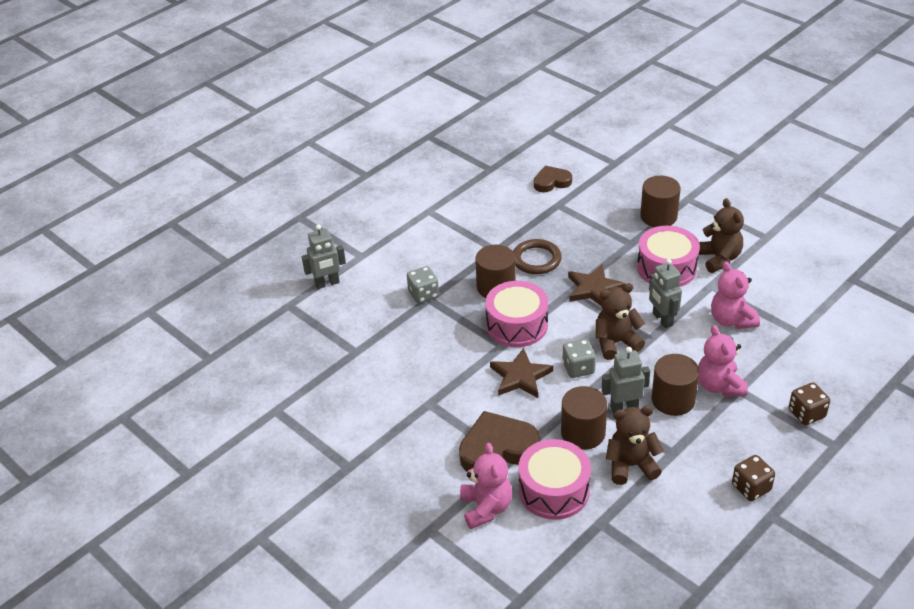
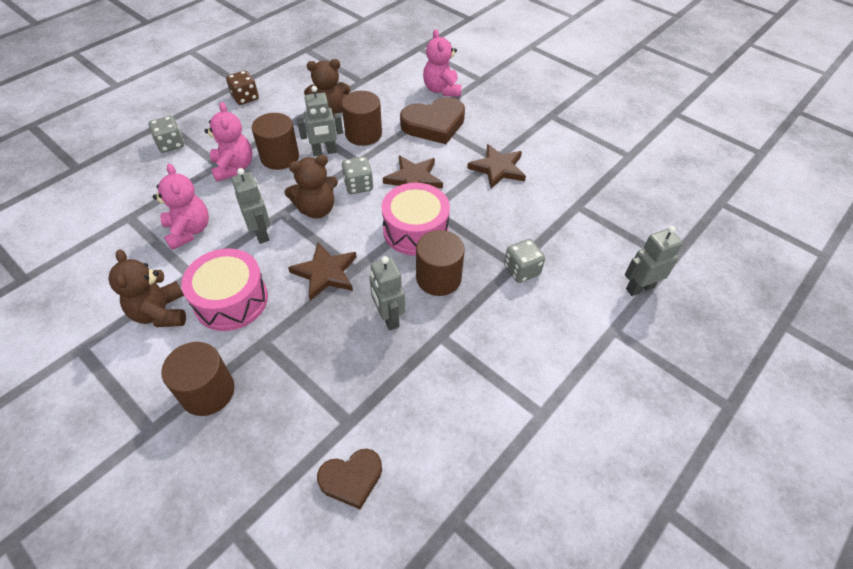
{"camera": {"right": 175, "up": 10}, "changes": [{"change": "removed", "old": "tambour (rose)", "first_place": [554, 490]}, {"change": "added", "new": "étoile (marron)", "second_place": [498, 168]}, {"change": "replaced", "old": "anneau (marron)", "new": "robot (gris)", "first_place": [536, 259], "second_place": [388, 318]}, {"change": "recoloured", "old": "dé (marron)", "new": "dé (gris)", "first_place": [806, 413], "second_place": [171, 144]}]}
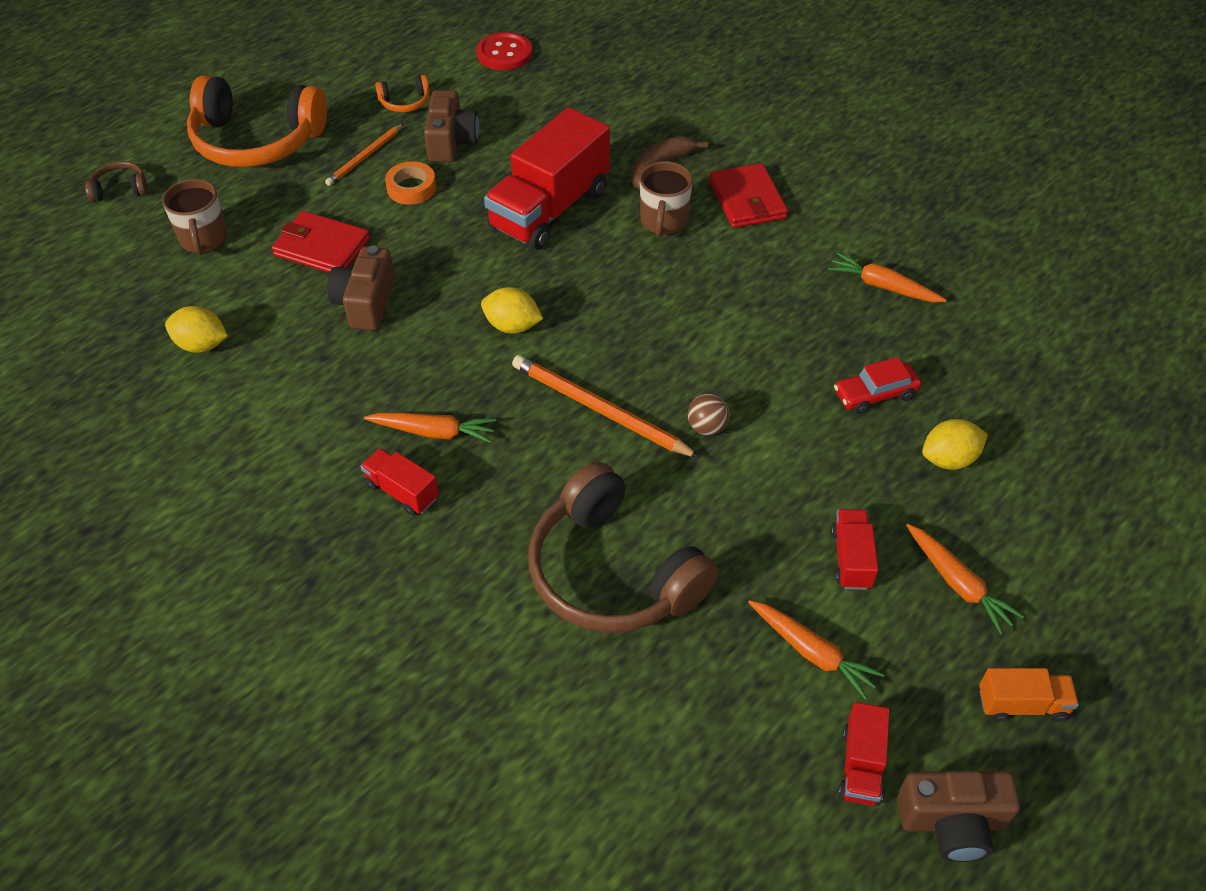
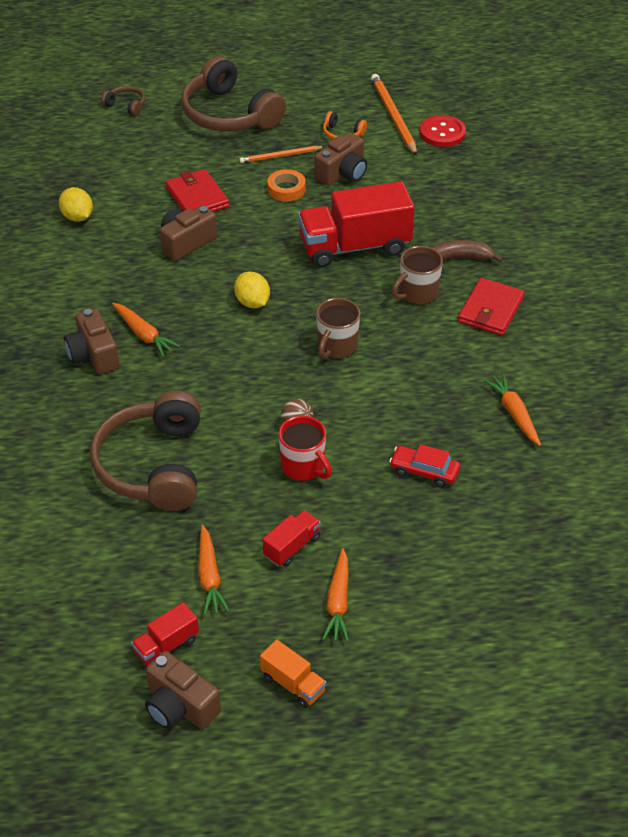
{"camera": {"right": 40, "up": -5}, "changes": [{"change": "removed", "old": "citron (jaune)", "first_place": [949, 459]}, {"change": "added", "new": "tasse (rouge)", "second_place": [303, 467]}, {"change": "moved", "old": "tasse (marron)", "first_place": [204, 240], "second_place": [336, 347]}, {"change": "moved", "old": "crayon (orange)", "first_place": [599, 409], "second_place": [393, 116]}, {"change": "replaced", "old": "camion (rouge)", "new": "appareil photo (marron)", "first_place": [402, 491], "second_place": [93, 355]}, {"change": "recoloured", "old": "casque audio (orange)", "new": "casque audio (marron)", "first_place": [257, 141], "second_place": [229, 114]}]}
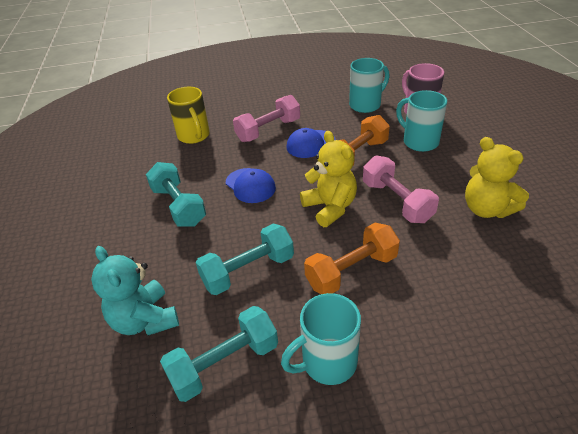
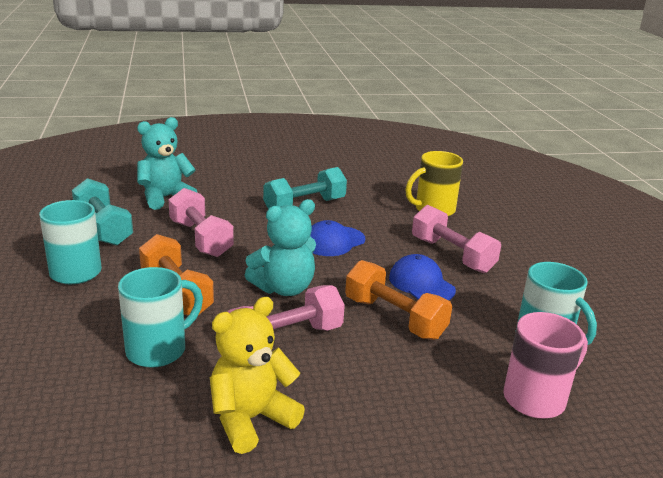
{"camera": {"right": 85, "up": -15}, "changes": [{"change": "moved", "old": "tasse (turquoise)", "first_place": [419, 142], "second_place": [158, 350]}, {"change": "recoloured", "old": "haltère (turquoise)", "new": "haltère (rose)", "first_place": [248, 271], "second_place": [201, 238]}, {"change": "recoloured", "old": "ours en peluche (jaune)", "new": "ours en peluche (turquoise)", "first_place": [330, 207], "second_place": [284, 288]}]}
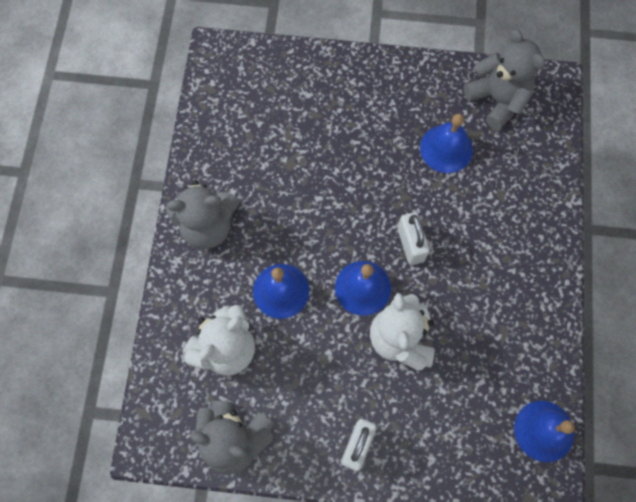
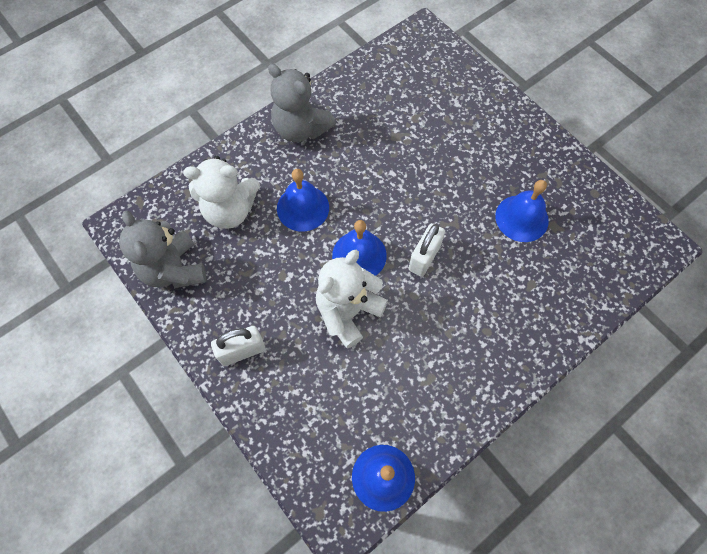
{"camera": {"right": 45, "up": -5}, "changes": [{"change": "removed", "old": "ours en peluche (gris)", "first_place": [497, 100]}]}
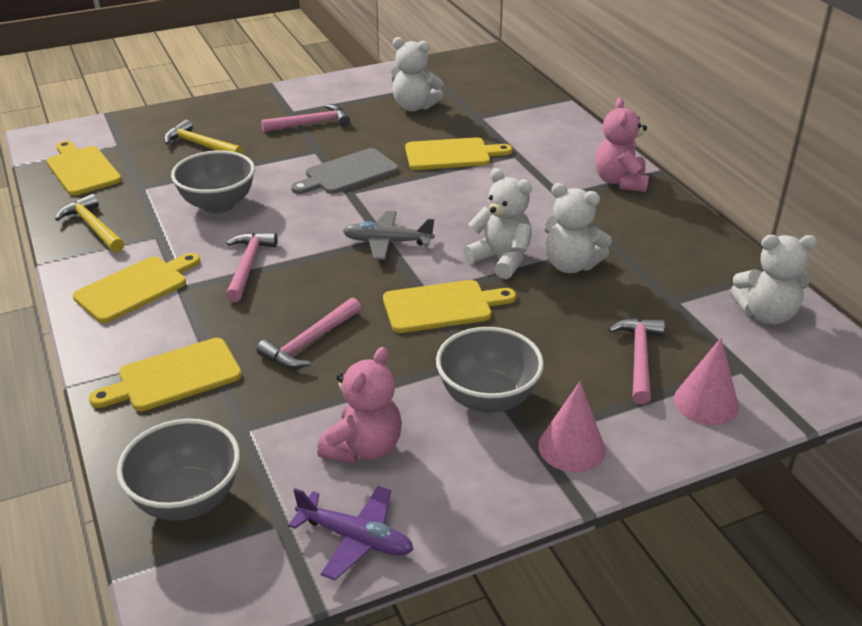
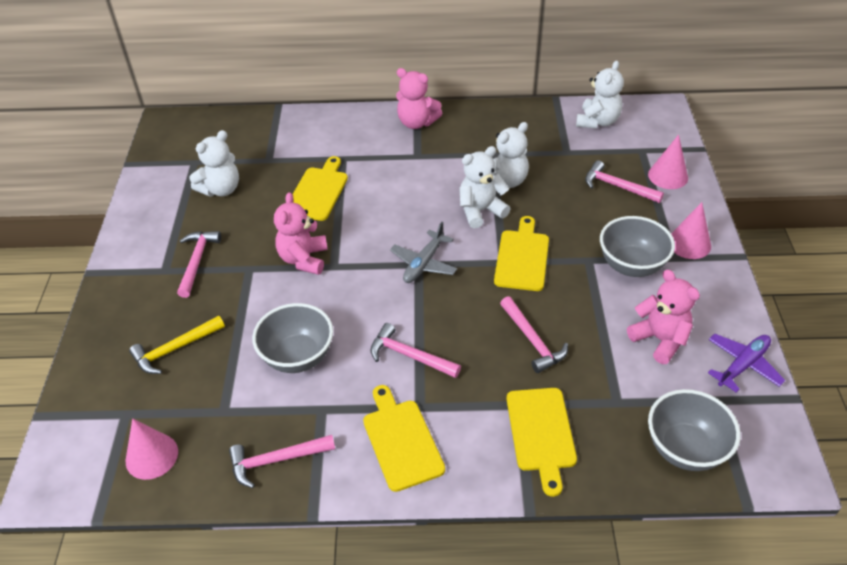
{"camera": {"right": -65, "up": 10}, "changes": [{"change": "replaced", "old": "planche à découper (jaune)", "new": "cône (rose)", "first_place": [82, 169], "second_place": [152, 456]}, {"change": "replaced", "old": "planche à découper (gris)", "new": "ours en peluche (rose)", "first_place": [348, 173], "second_place": [304, 259]}, {"change": "recoloured", "old": "marteau (jaune)", "new": "marteau (rose)", "first_place": [93, 227], "second_place": [276, 460]}]}
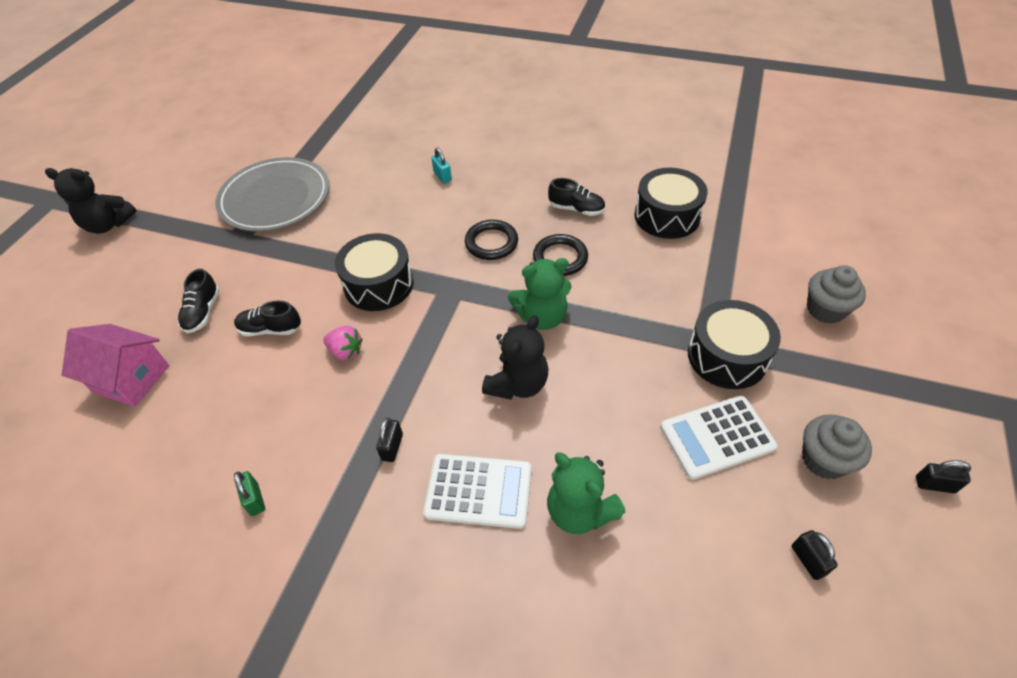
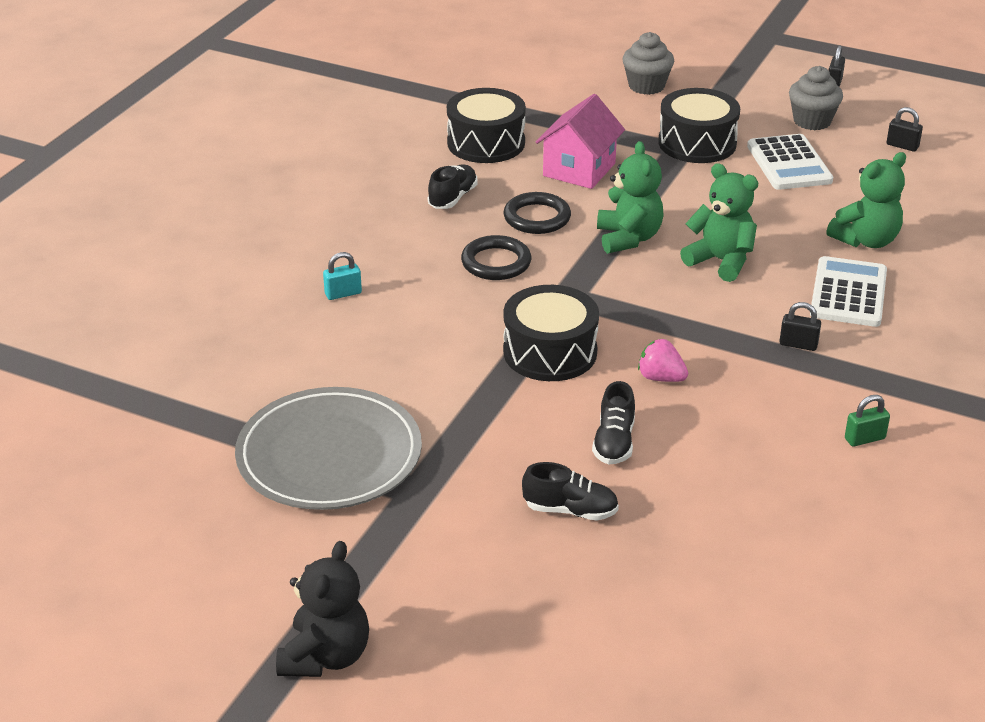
{"camera": {"right": -85, "up": -15}, "changes": [{"change": "moved", "old": "maison (rose)", "first_place": [131, 378], "second_place": [579, 170]}, {"change": "recoloured", "old": "ours en peluche (noir)", "new": "ours en peluche (vert)", "first_place": [517, 384], "second_place": [721, 261]}, {"change": "turned", "old": "fraise (rose)", "first_place": [346, 351], "second_place": [661, 378], "degrees": -90}, {"change": "turned", "old": "cadenas (noir)", "first_place": [808, 560], "second_place": [902, 146], "degrees": 45}]}
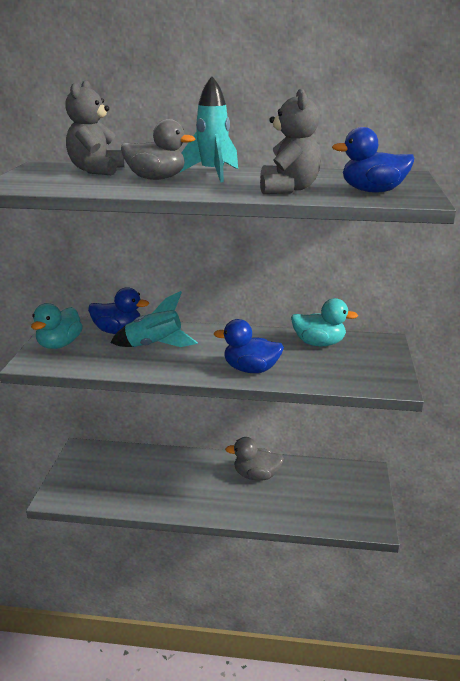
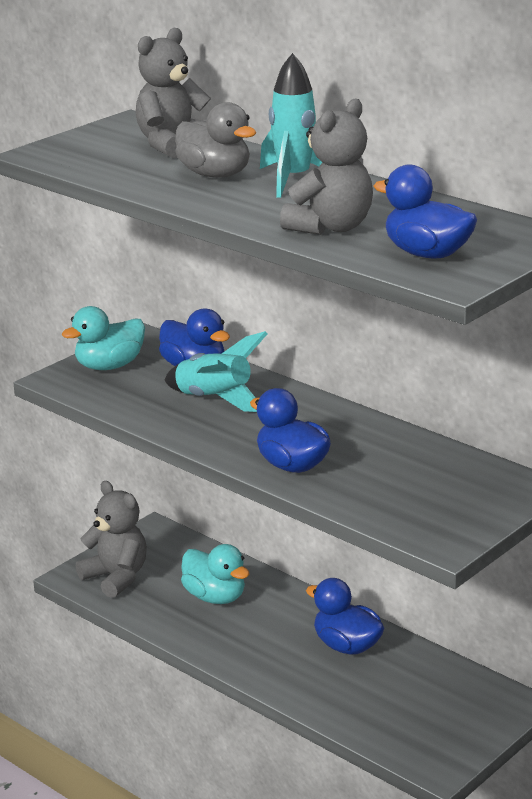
{"camera": {"right": 35, "up": 0}, "changes": [{"change": "added", "new": "ours en peluche (gris)", "second_place": [116, 577]}, {"change": "moved", "old": "canard (turquoise)", "first_place": [319, 343], "second_place": [215, 597]}, {"change": "recoloured", "old": "canard (gris)", "new": "canard (bleu)", "first_place": [256, 475], "second_place": [346, 646]}]}
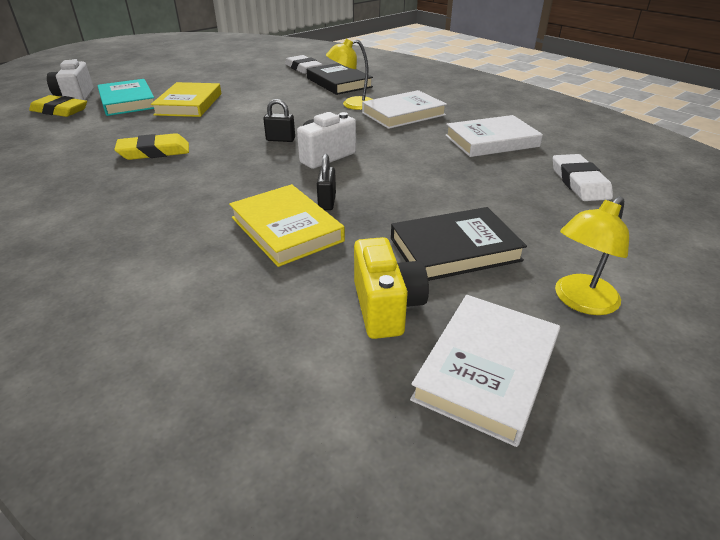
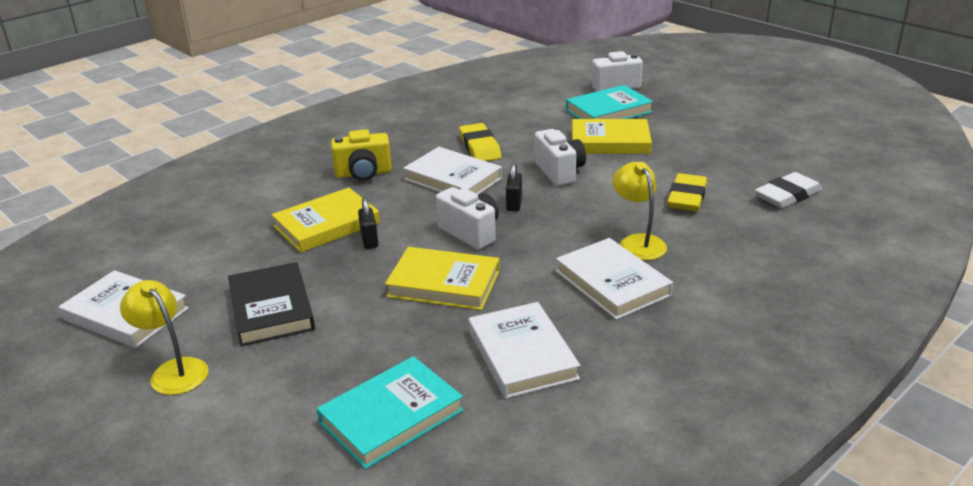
{"camera": {"right": 90, "up": -5}, "changes": [{"change": "removed", "old": "livre (noir)", "first_place": [339, 83]}, {"change": "added", "new": "livre (jaune)", "second_place": [444, 283]}, {"change": "added", "new": "livre (blanc)", "second_place": [453, 179]}, {"change": "added", "new": "appareil photo (blanc)", "second_place": [559, 172]}, {"change": "moved", "old": "gomme (jaune)", "first_place": [60, 110], "second_place": [687, 197]}, {"change": "moved", "old": "appareil photo (jaune)", "first_place": [386, 307], "second_place": [363, 173]}, {"change": "replaced", "old": "gomme (blanc)", "new": "livre (turquoise)", "first_place": [579, 182], "second_place": [391, 416]}, {"change": "turned", "old": "cadenas (noir)", "first_place": [327, 202], "second_place": [369, 240], "degrees": 75}]}
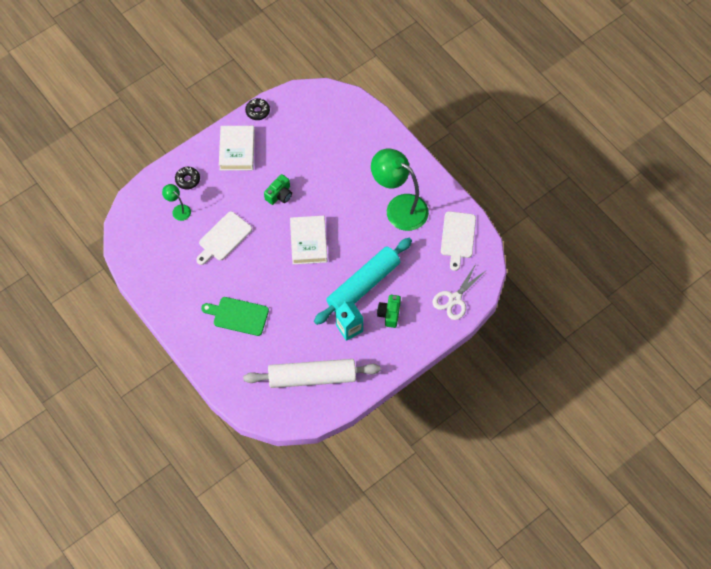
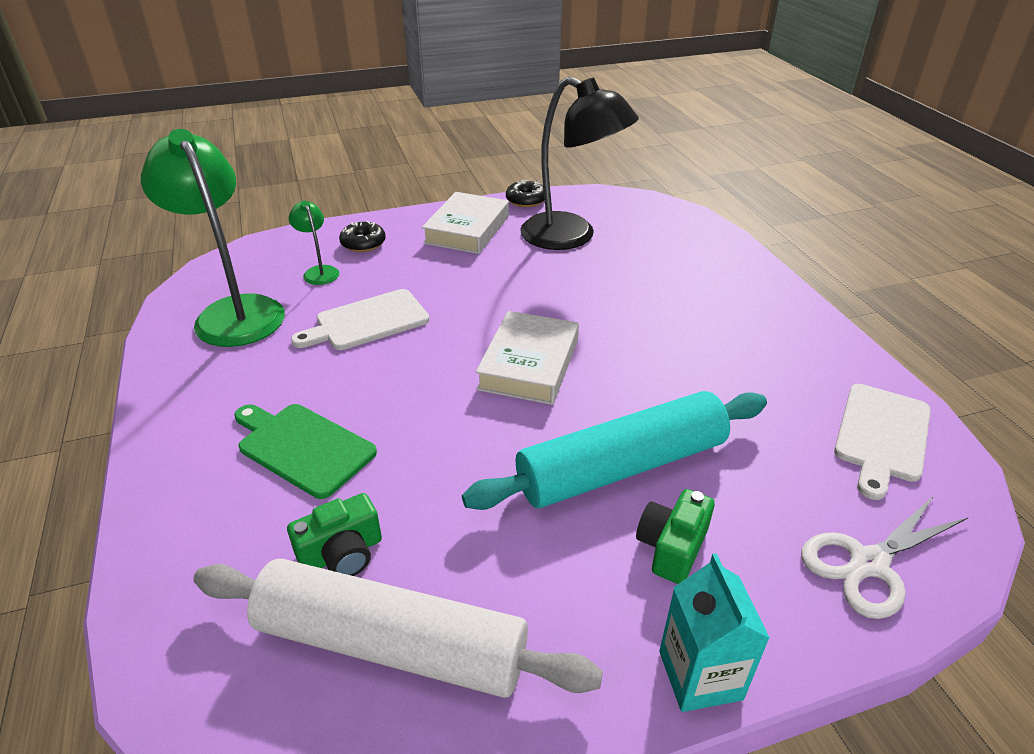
{"camera": {"right": 20, "up": -25}, "changes": [{"change": "added", "new": "lampe (noir)", "second_place": [571, 237]}, {"change": "moved", "old": "appareil photo (vert)", "first_place": [279, 195], "second_place": [342, 553]}, {"change": "moved", "old": "brique de lait (turquoise)", "first_place": [349, 328], "second_place": [700, 675]}, {"change": "moved", "old": "lampe (vert)", "first_place": [399, 207], "second_place": [234, 312]}]}
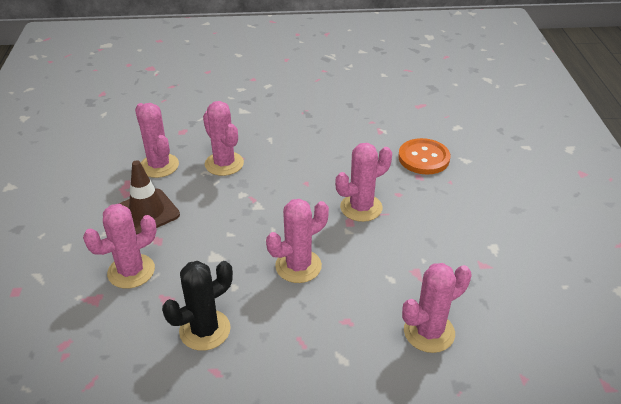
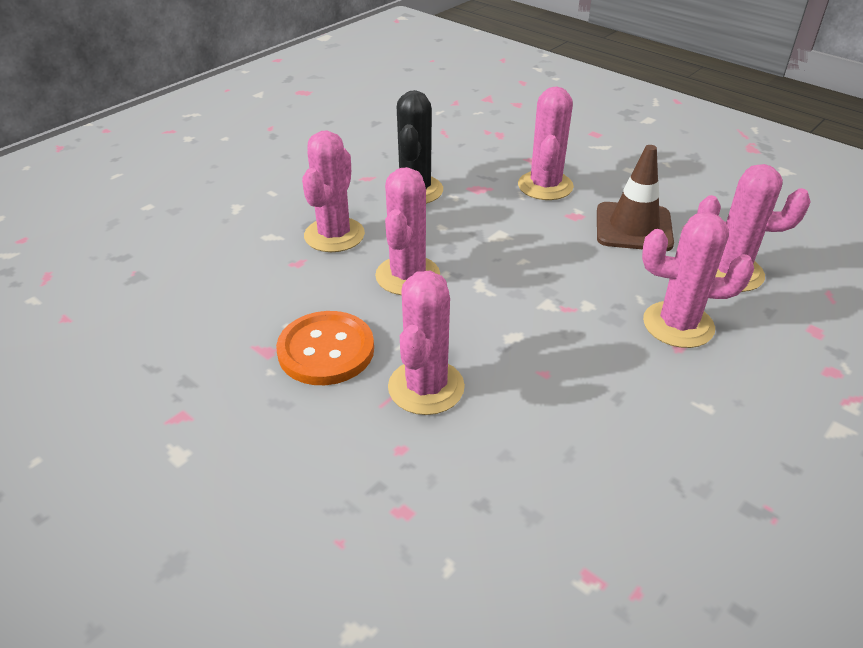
{"camera": {"right": 135, "up": 0}, "changes": [{"change": "moved", "old": "bouton (orange)", "first_place": [423, 158], "second_place": [326, 350]}, {"change": "moved", "old": "cactus (rose)", "first_place": [429, 332], "second_place": [334, 235]}]}
